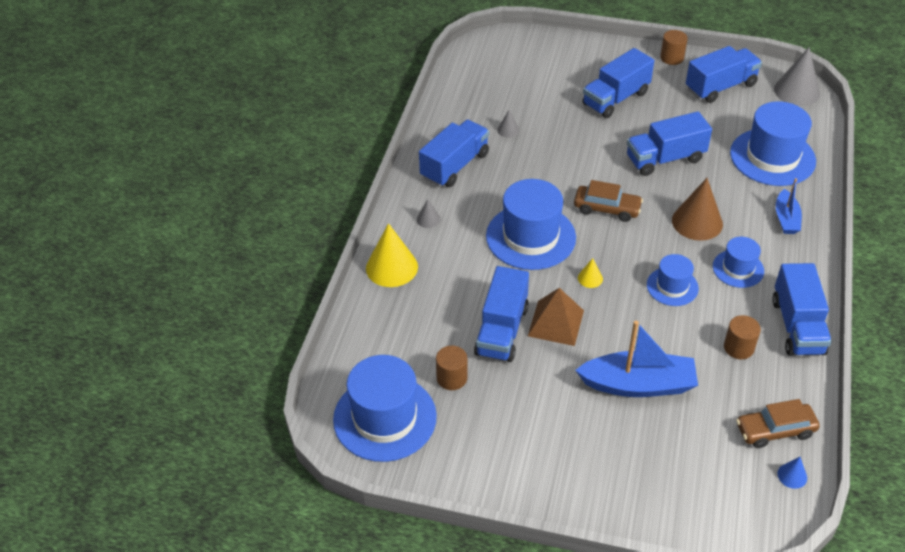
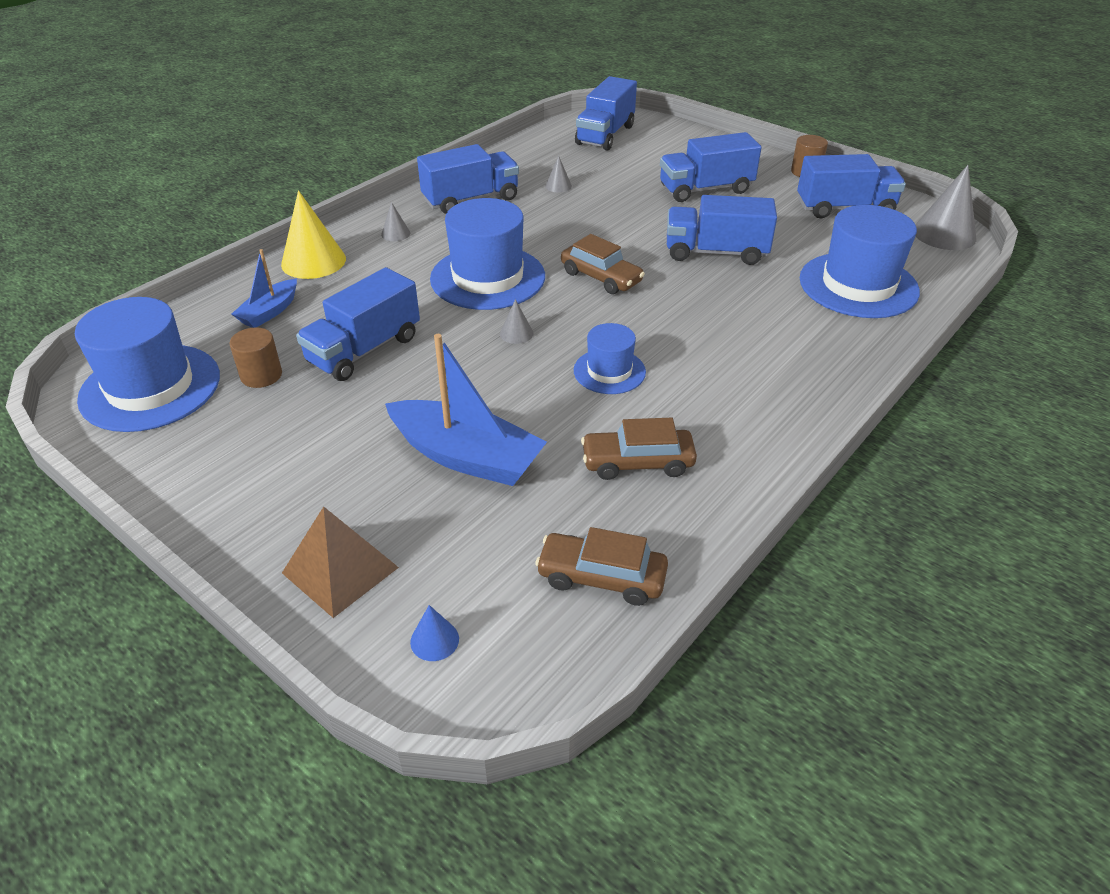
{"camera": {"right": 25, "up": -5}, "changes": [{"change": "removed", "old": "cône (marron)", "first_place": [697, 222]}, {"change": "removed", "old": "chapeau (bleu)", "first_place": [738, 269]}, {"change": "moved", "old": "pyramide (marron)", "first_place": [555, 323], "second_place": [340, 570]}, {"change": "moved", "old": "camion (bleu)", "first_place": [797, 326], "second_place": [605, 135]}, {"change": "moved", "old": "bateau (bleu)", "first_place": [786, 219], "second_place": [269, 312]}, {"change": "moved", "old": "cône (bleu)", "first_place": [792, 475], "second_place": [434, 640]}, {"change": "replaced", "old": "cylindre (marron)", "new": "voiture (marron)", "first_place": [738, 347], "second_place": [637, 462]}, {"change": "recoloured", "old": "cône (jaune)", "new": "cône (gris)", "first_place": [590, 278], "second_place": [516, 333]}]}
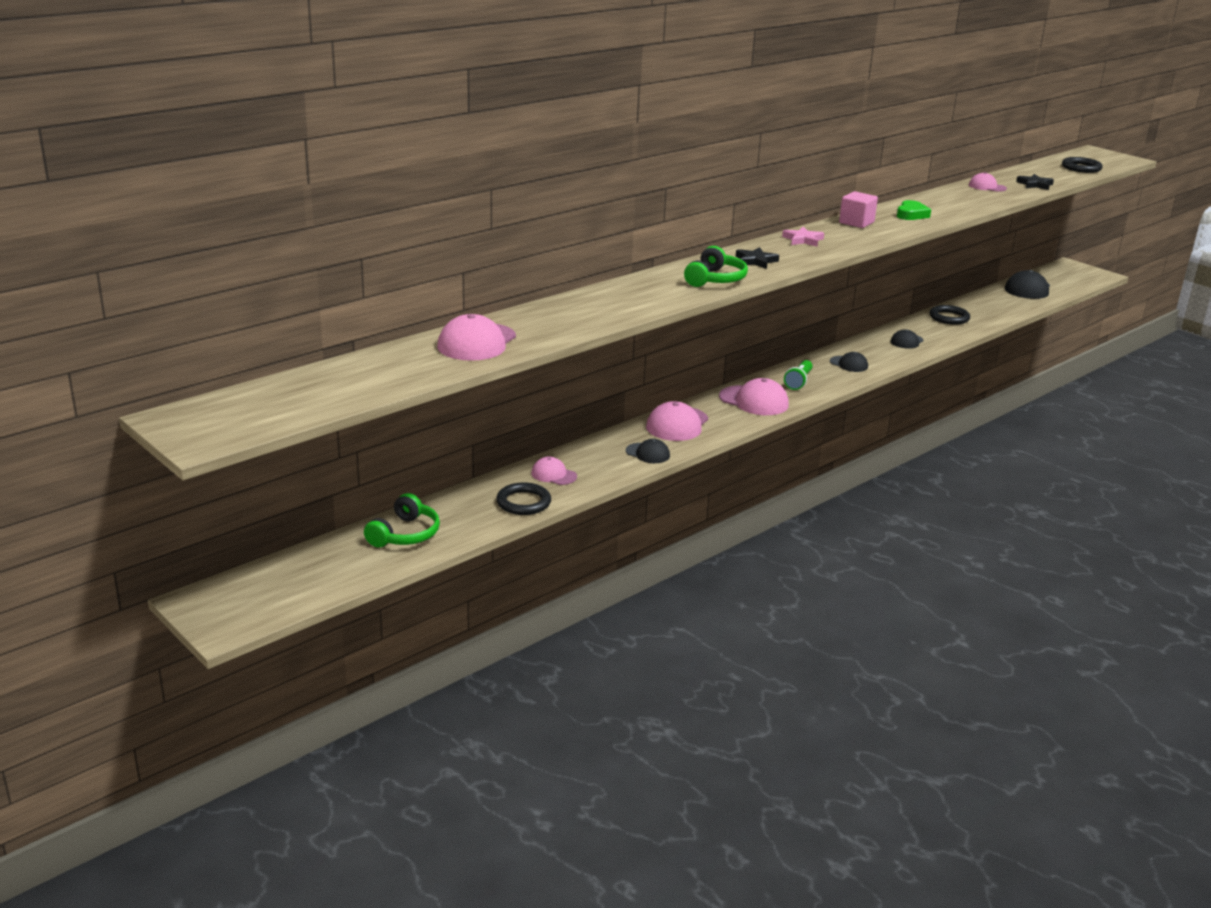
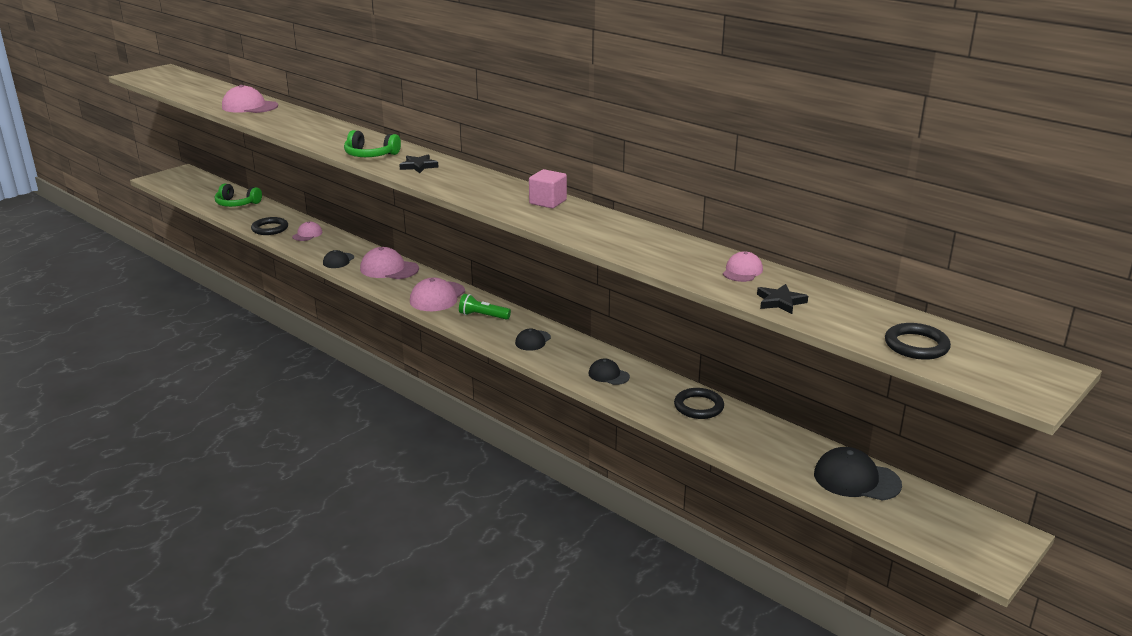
{"camera": {"right": 85, "up": 0}, "changes": [{"change": "removed", "old": "étoile (rose)", "first_place": [803, 240]}, {"change": "removed", "old": "cœur (vert)", "first_place": [911, 214]}]}
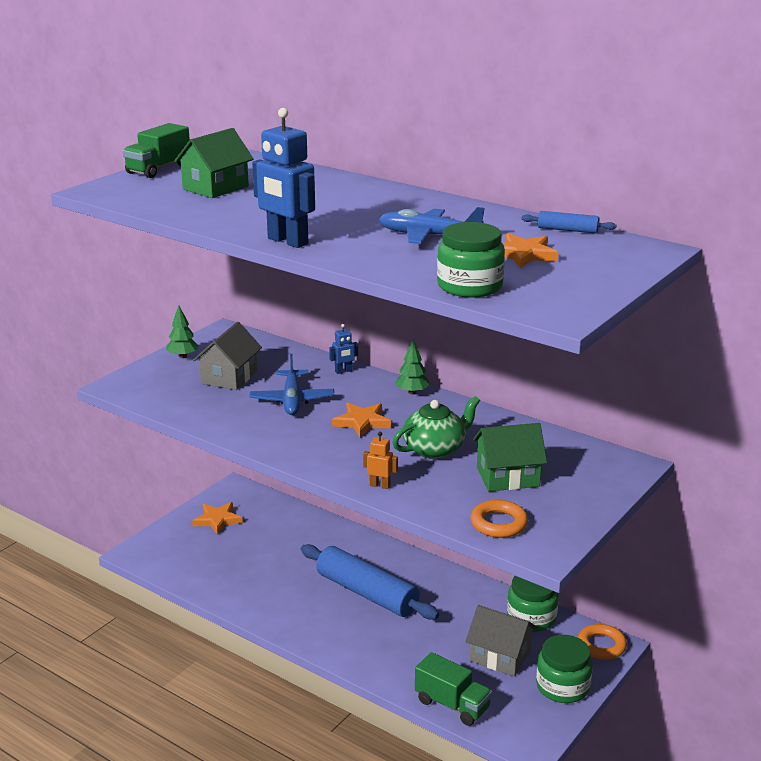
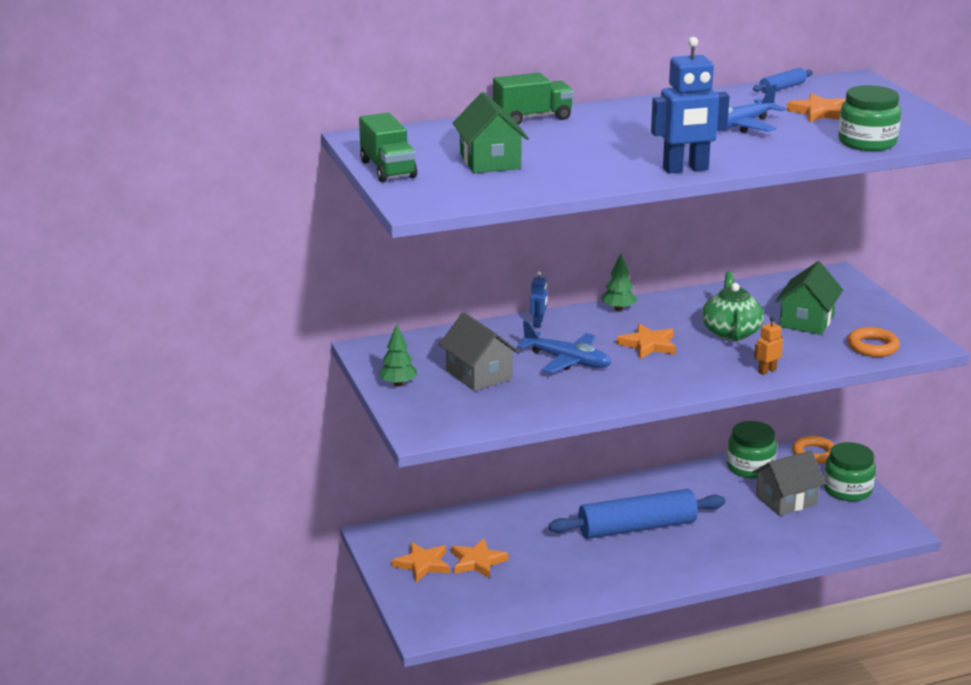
{"camera": {"right": -55, "up": 0}, "changes": [{"change": "added", "new": "étoile (orange)", "second_place": [477, 561]}, {"change": "moved", "old": "camion (vert)", "first_place": [452, 705], "second_place": [532, 118]}]}
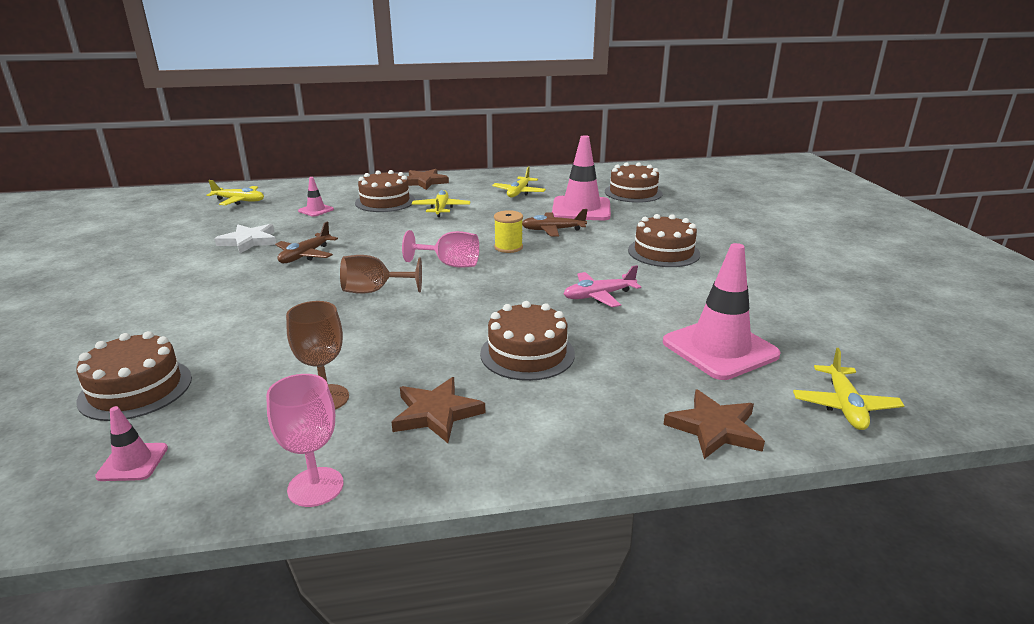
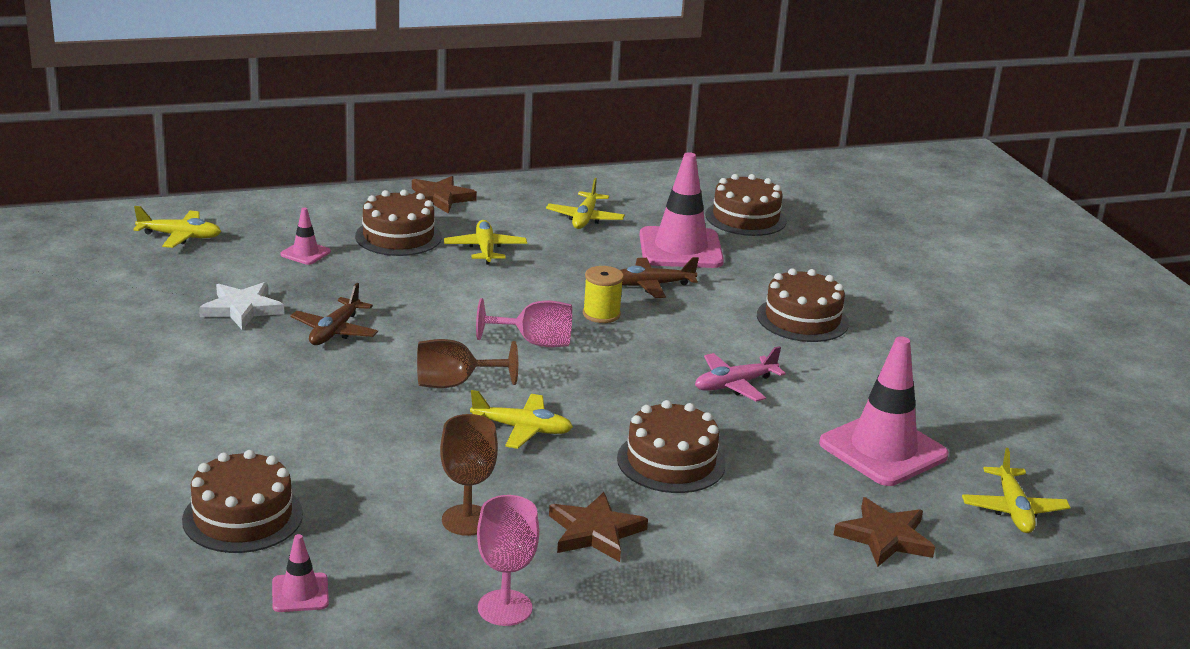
{"camera": {"right": -10, "up": 0}, "changes": [{"change": "added", "new": "avion (jaune)", "second_place": [522, 429]}]}
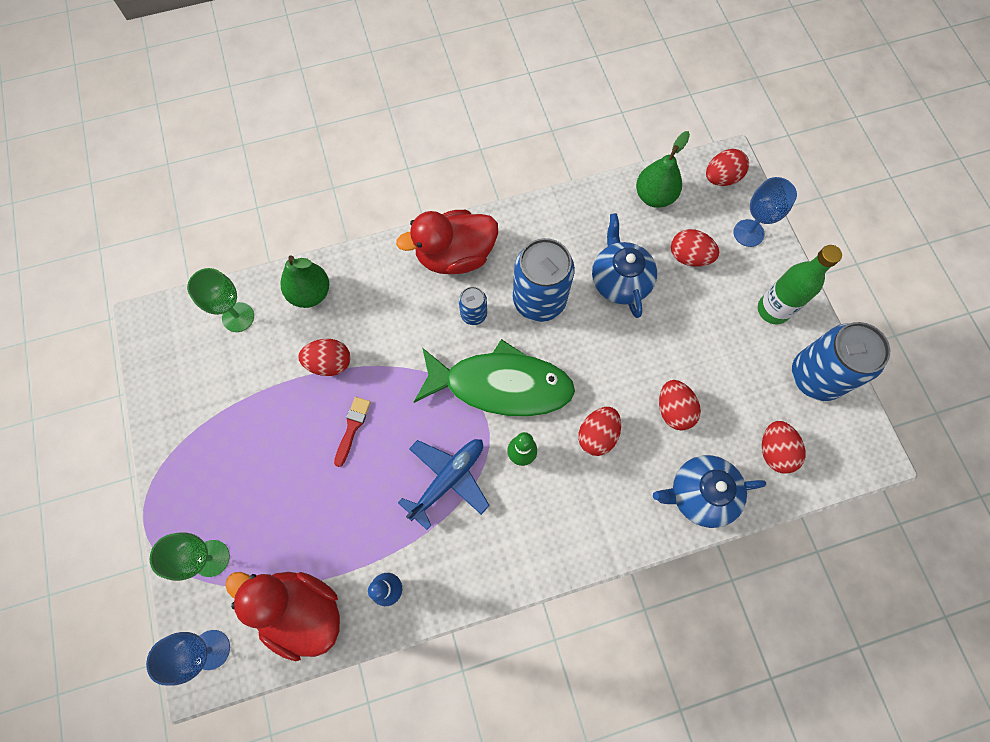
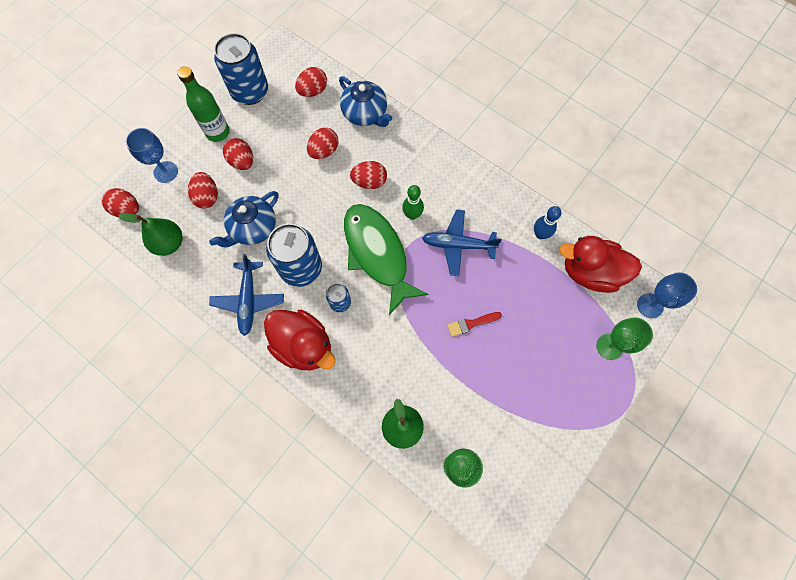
{"camera": {"right": -125, "up": 0}, "changes": [{"change": "added", "new": "avion (bleu)", "second_place": [248, 300]}, {"change": "moved", "old": "œuf (rouge)", "first_place": [330, 363], "second_place": [242, 161]}, {"change": "turned", "old": "canard (rouge)", "first_place": [302, 610], "second_place": [590, 272], "degrees": 105}]}
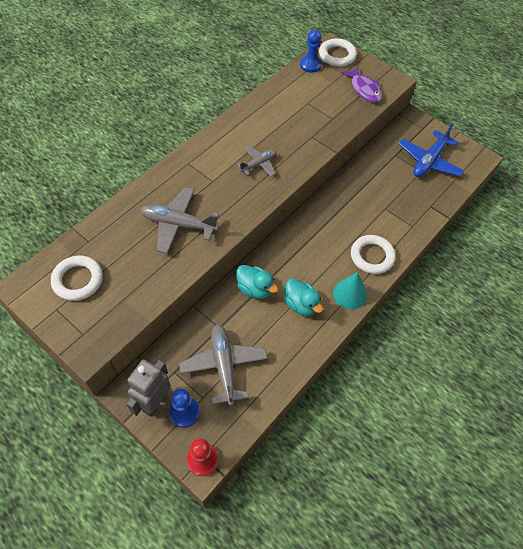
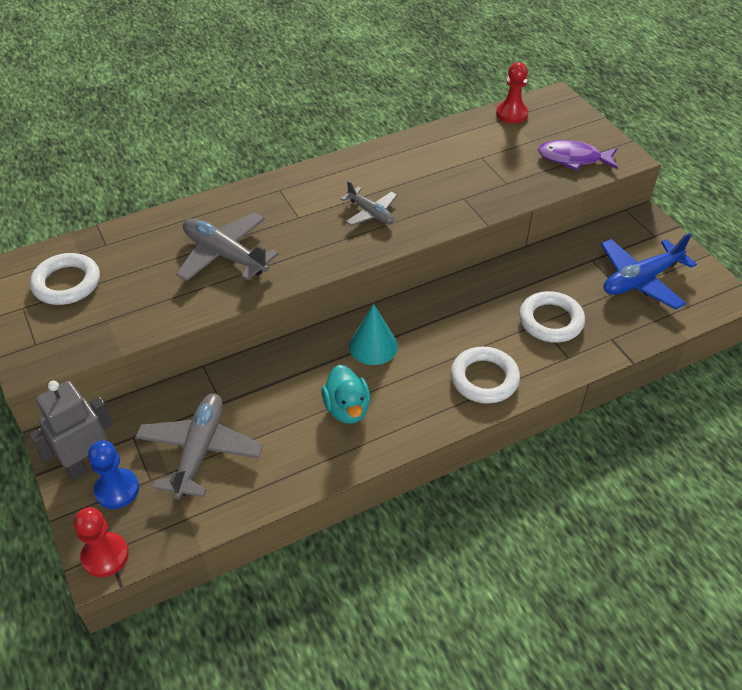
{"camera": {"right": 25, "up": -10}, "changes": [{"change": "removed", "old": "canard (turquoise)", "first_place": [255, 289]}, {"change": "moved", "old": "anneau (blanc)", "first_place": [337, 55], "second_place": [550, 321]}, {"change": "moved", "old": "cône (turquoise)", "first_place": [350, 294], "second_place": [373, 346]}, {"change": "recoloured", "old": "pion (bleu)", "new": "pion (rouge)", "first_place": [310, 65], "second_place": [512, 114]}, {"change": "turned", "old": "avion (gris)", "first_place": [258, 164], "second_place": [370, 213], "degrees": 60}, {"change": "turned", "old": "poisson (violet)", "first_place": [364, 89], "second_place": [573, 158], "degrees": 105}]}
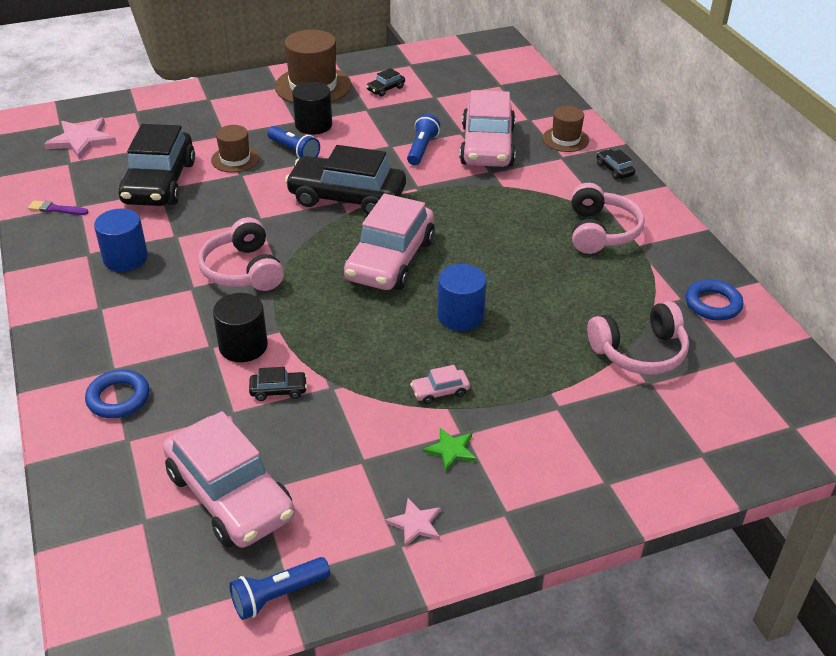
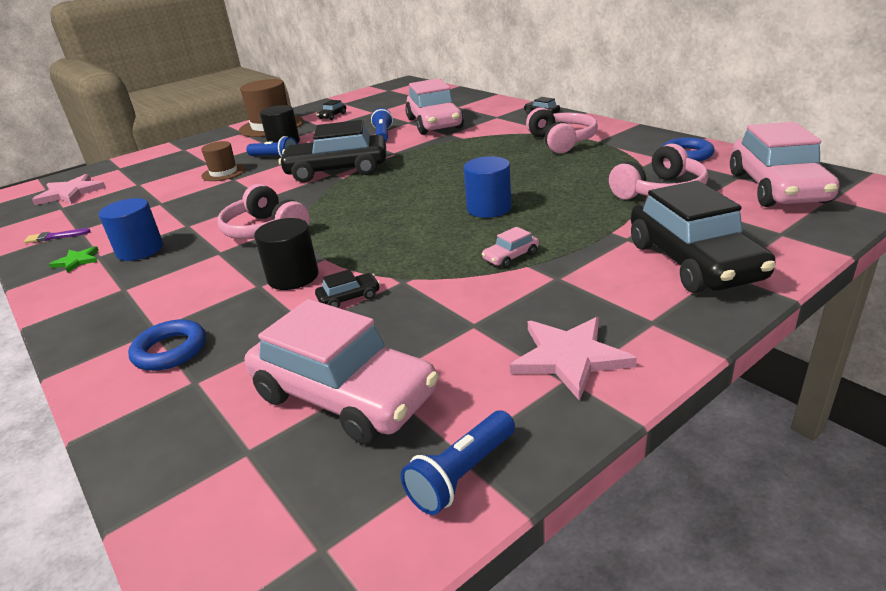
{"camera": {"right": -15, "up": -10}, "changes": [{"change": "removed", "old": "chapeau (marron)", "first_place": [565, 139]}, {"change": "moved", "old": "voiture (noir)", "first_place": [159, 183], "second_place": [693, 261]}, {"change": "moved", "old": "voiture (rose)", "first_place": [390, 260], "second_place": [777, 188]}, {"change": "moved", "old": "étoile (vert)", "first_place": [451, 450], "second_place": [77, 261]}, {"change": "resized", "old": "étoile (rose)", "first_place": [415, 524], "second_place": [569, 358], "factor": 1.78}]}
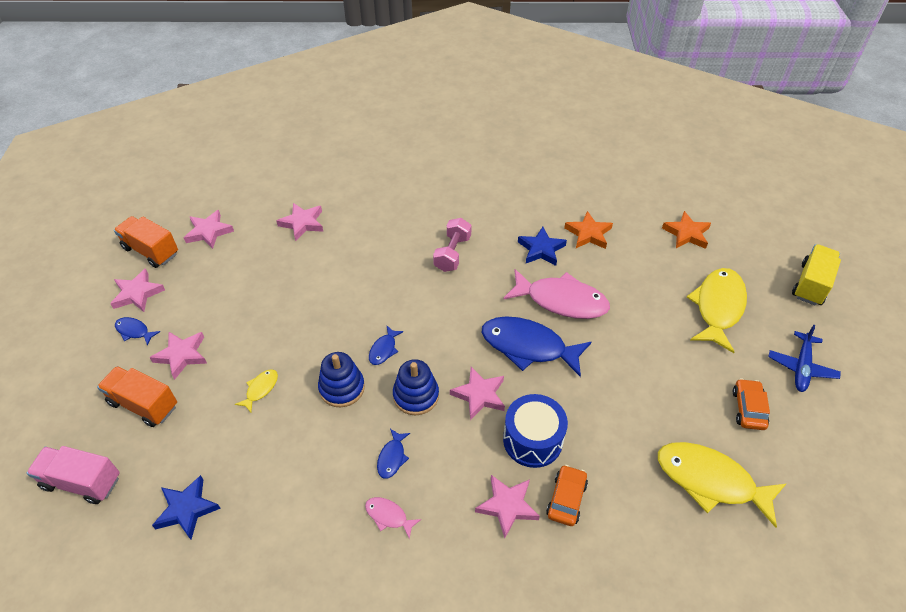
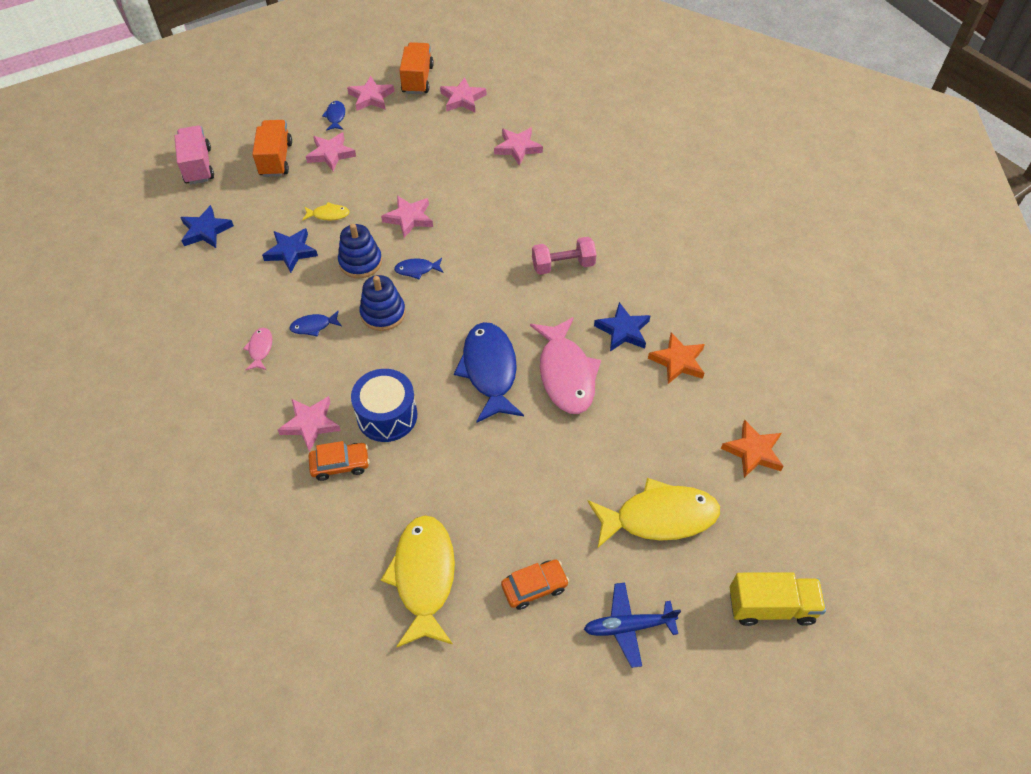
{"camera": {"right": 60, "up": 5}, "changes": [{"change": "added", "new": "étoile (bleu)", "second_place": [291, 252]}, {"change": "moved", "old": "étoile (rose)", "first_place": [479, 395], "second_place": [409, 218]}]}
